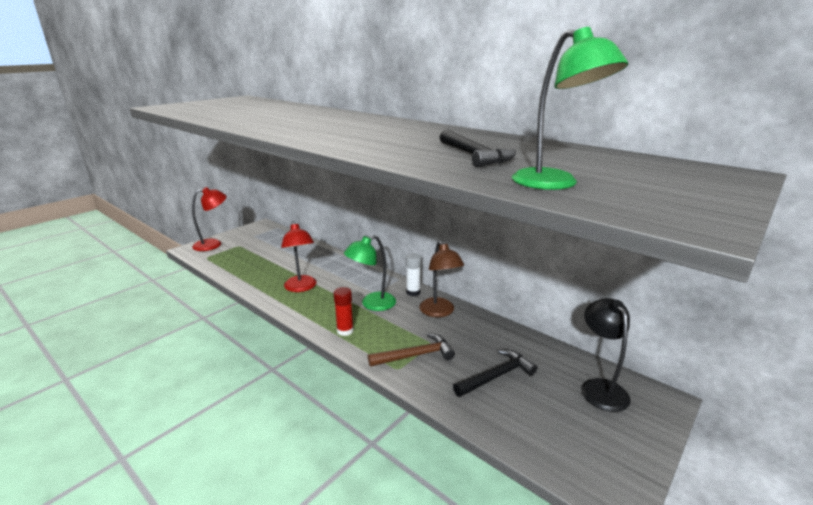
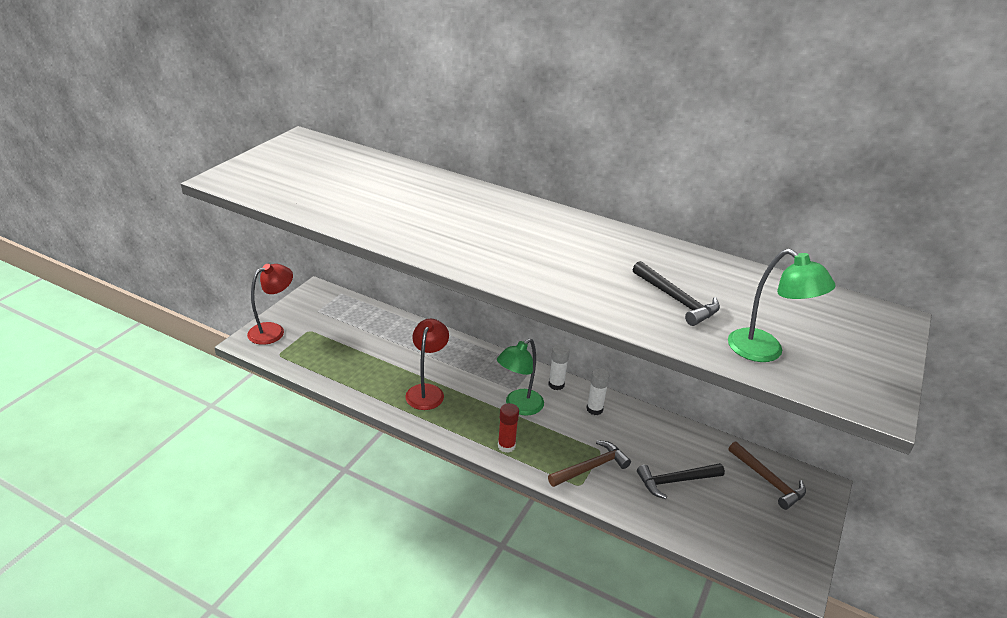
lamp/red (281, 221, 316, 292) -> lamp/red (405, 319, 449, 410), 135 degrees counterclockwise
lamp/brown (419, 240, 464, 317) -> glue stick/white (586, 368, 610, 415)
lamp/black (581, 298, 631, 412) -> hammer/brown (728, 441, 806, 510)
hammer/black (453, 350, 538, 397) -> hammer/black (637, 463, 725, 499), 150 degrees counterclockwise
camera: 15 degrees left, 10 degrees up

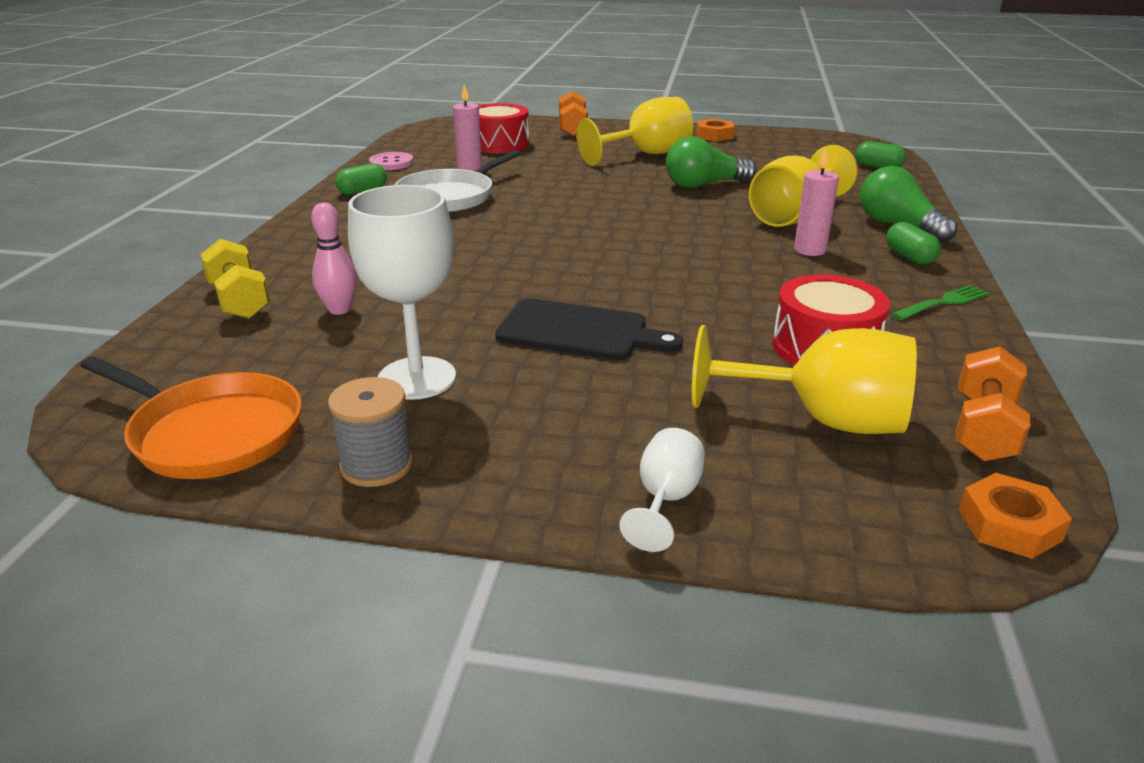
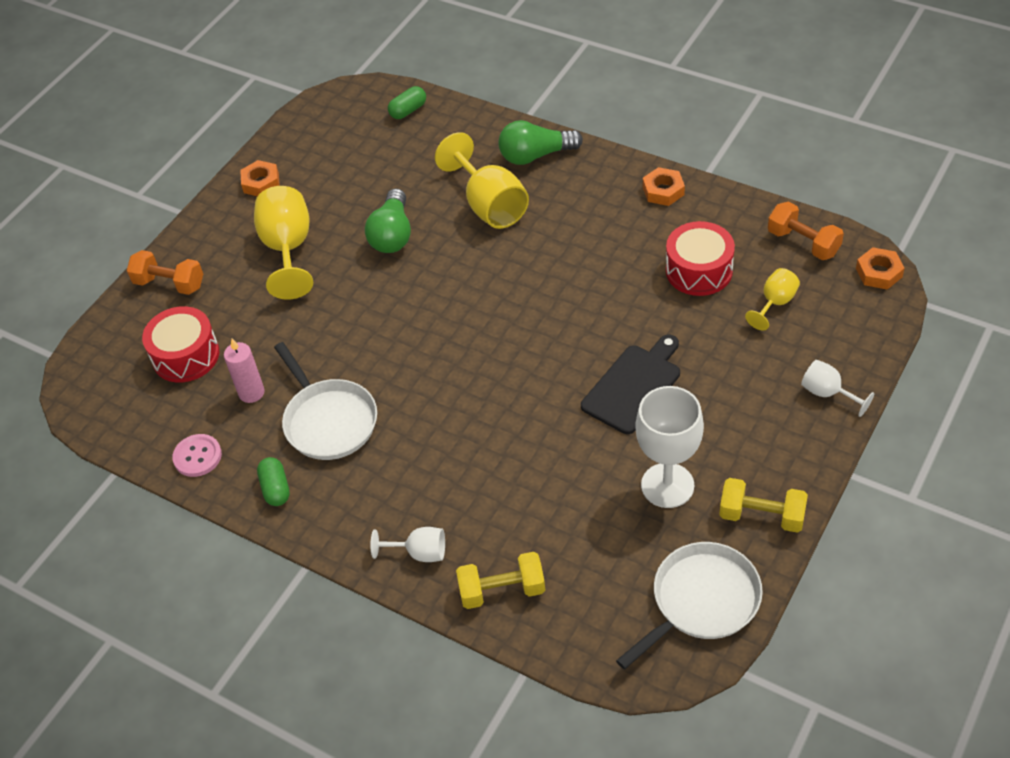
candle/pink (794, 148, 839, 256) -> none
bowling pin/pink (311, 203, 357, 315) -> none
capsule/green (886, 222, 941, 265) -> none
fork/green (892, 285, 989, 320) -> nut/orange (643, 167, 685, 206)
goblet/yellow (692, 325, 917, 434) -> goblet/yellow (745, 268, 800, 331), x0.54
pan/orange (80, 356, 302, 479) -> pan/white (616, 542, 763, 670)
spool/grey (328, 377, 413, 487) -> dumbbell/yellow (719, 478, 808, 533)
none -> goblet/white (370, 527, 445, 562)
camera: 65 degrees left, 20 degrees up

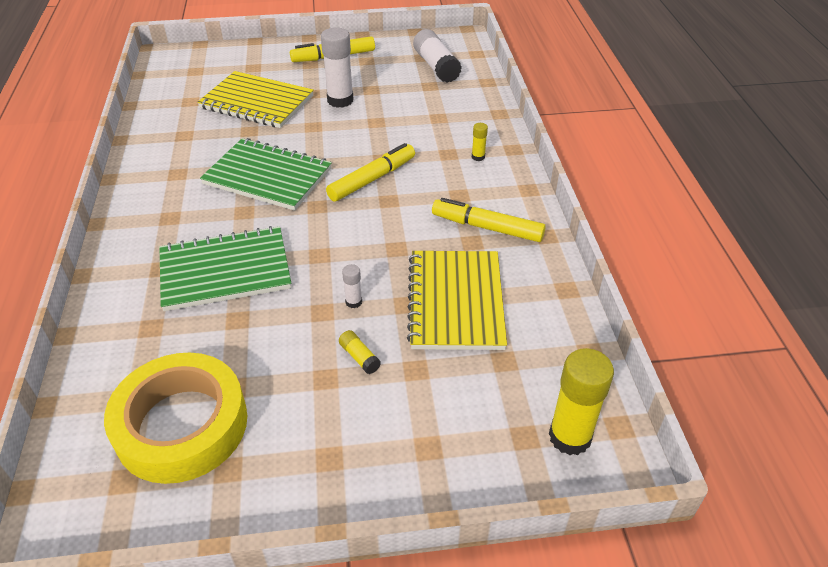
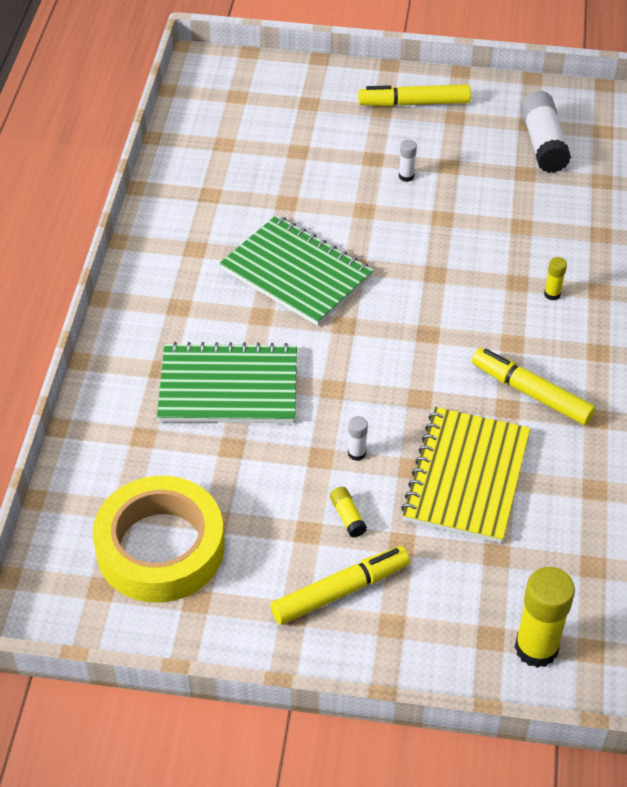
glue stick/white (321, 28, 353, 108) -> glue stick/white (399, 140, 417, 182), x0.47
notebook/yellow (197, 71, 314, 128) -> none
marker/yellow (326, 143, 415, 202) -> marker/yellow (271, 546, 410, 624), moved
camera: 15 degrees right, 5 degrees up

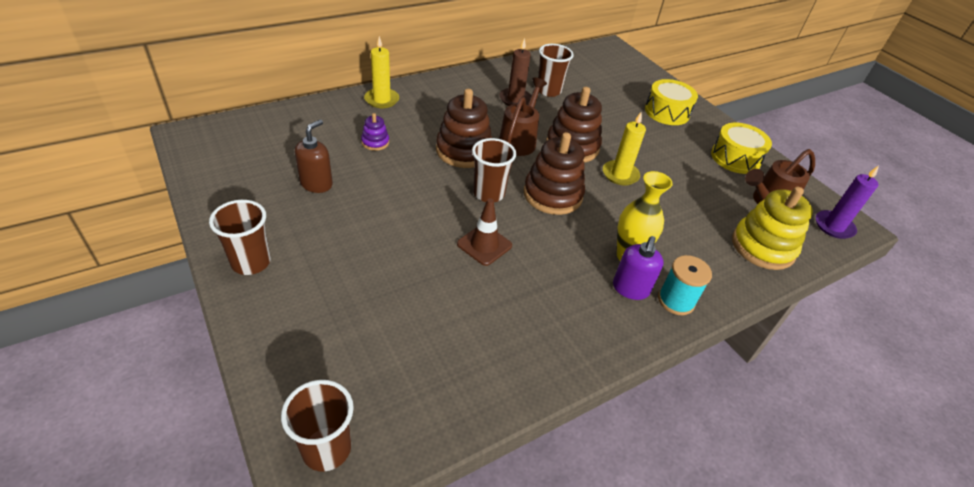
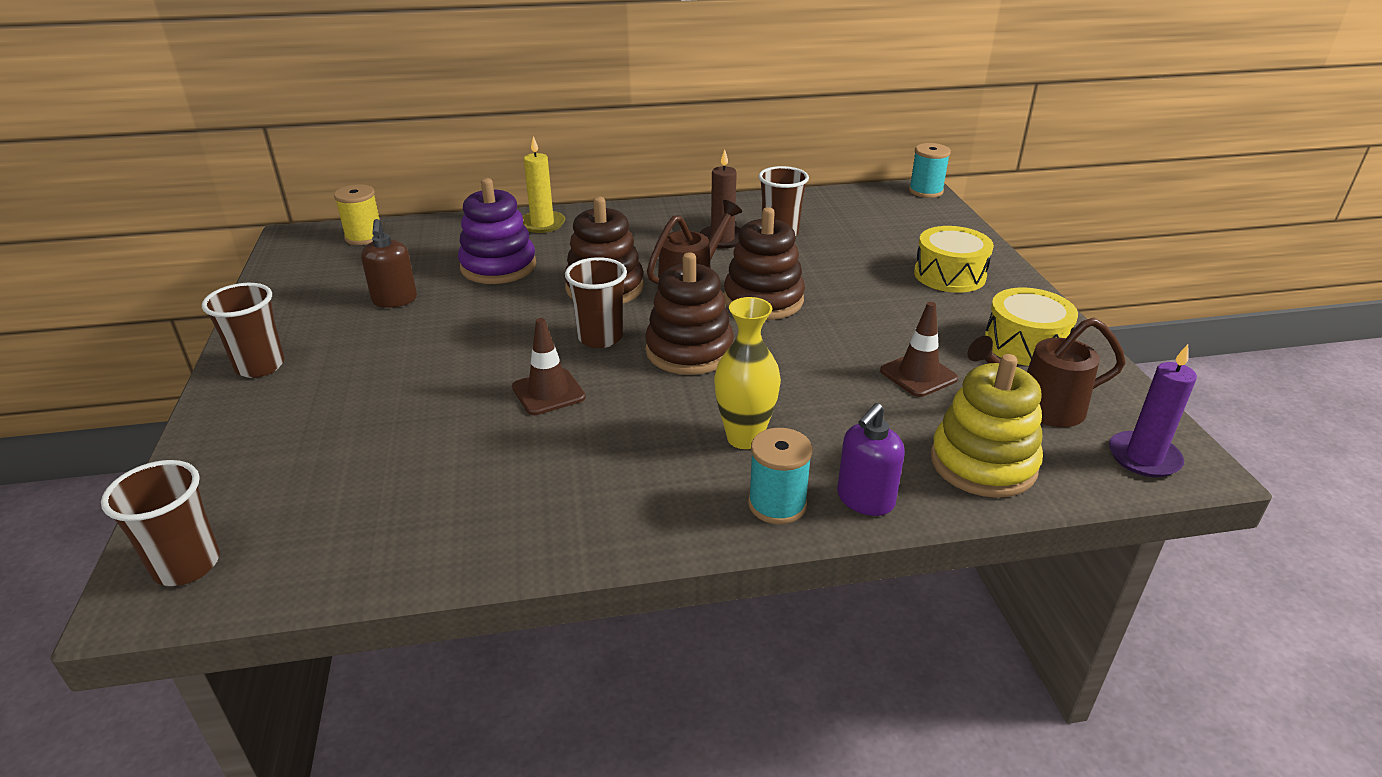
candle/yellow (603, 112, 646, 186) -> none
stacking toy/purple (361, 113, 389, 151) -> stacking toy/purple (458, 178, 536, 284), x2.06
soap dispenser/brown (295, 119, 333, 193) -> soap dispenser/brown (361, 219, 417, 308), 120 degrees clockwise
soap dispenser/purple (613, 236, 664, 300) -> soap dispenser/purple (837, 403, 905, 516), moved
none -> spool/turquoise (909, 143, 951, 198)
none -> spool/yellow (334, 184, 384, 245)
none -> traffic cone/brown (880, 302, 958, 397)
camera: 25 degrees right, 10 degrees down

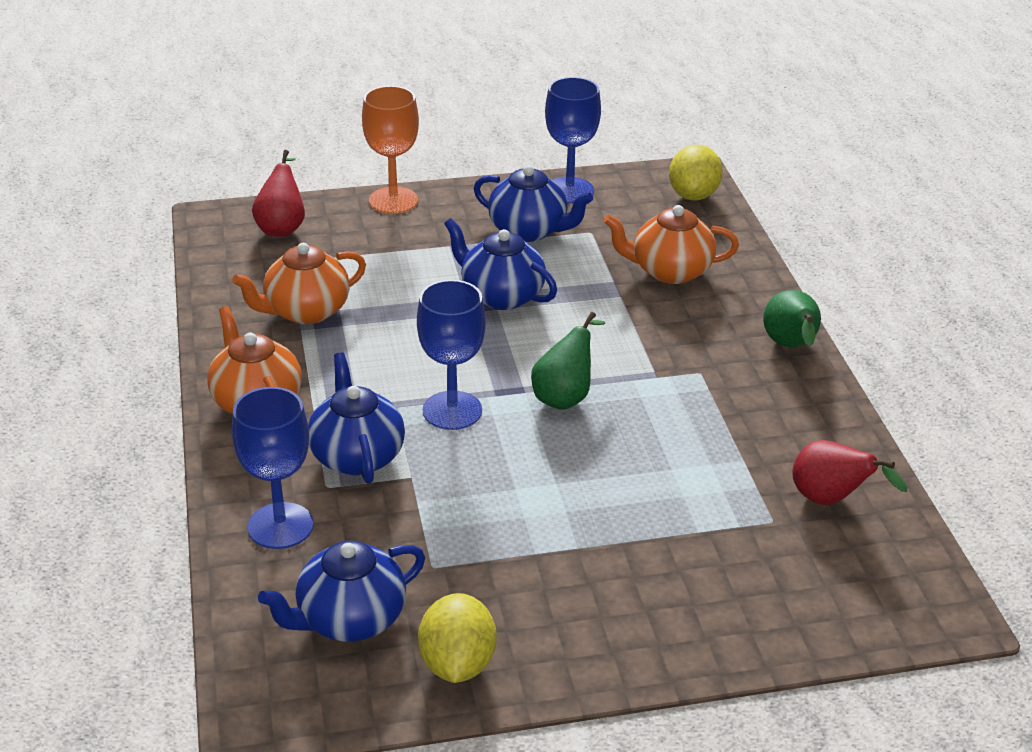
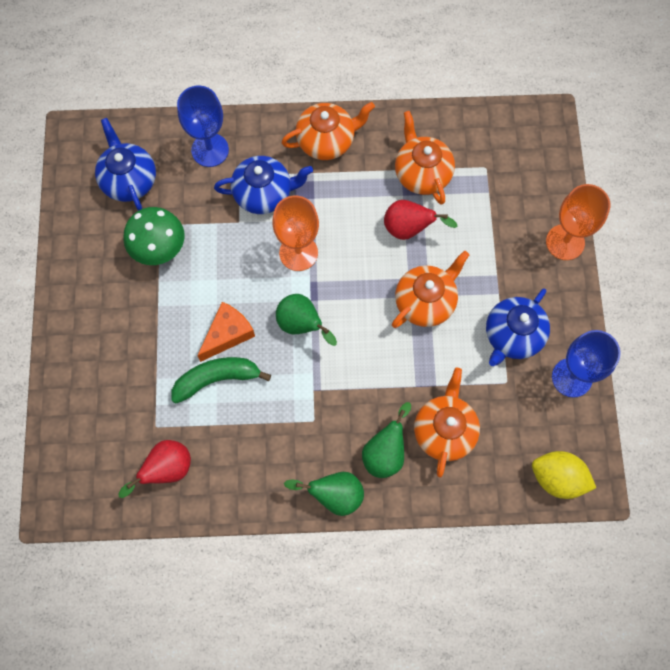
pear/red (252, 150, 305, 237) -> pear/red (384, 200, 458, 240), moved
teapot/blue (444, 218, 557, 310) -> teapot/orange (392, 251, 470, 328)
goblet/blue (417, 280, 486, 430) -> goblet/orange (272, 196, 319, 271)
lemon/yellow (418, 593, 497, 683) -> none
none -> mushroom/green (123, 207, 185, 265)
none -> cheese/orange (197, 302, 255, 362)
none -> banana/green (171, 357, 271, 403)
none -> pear/green (362, 402, 411, 478)
camera: 100 degrees right, 35 degrees up

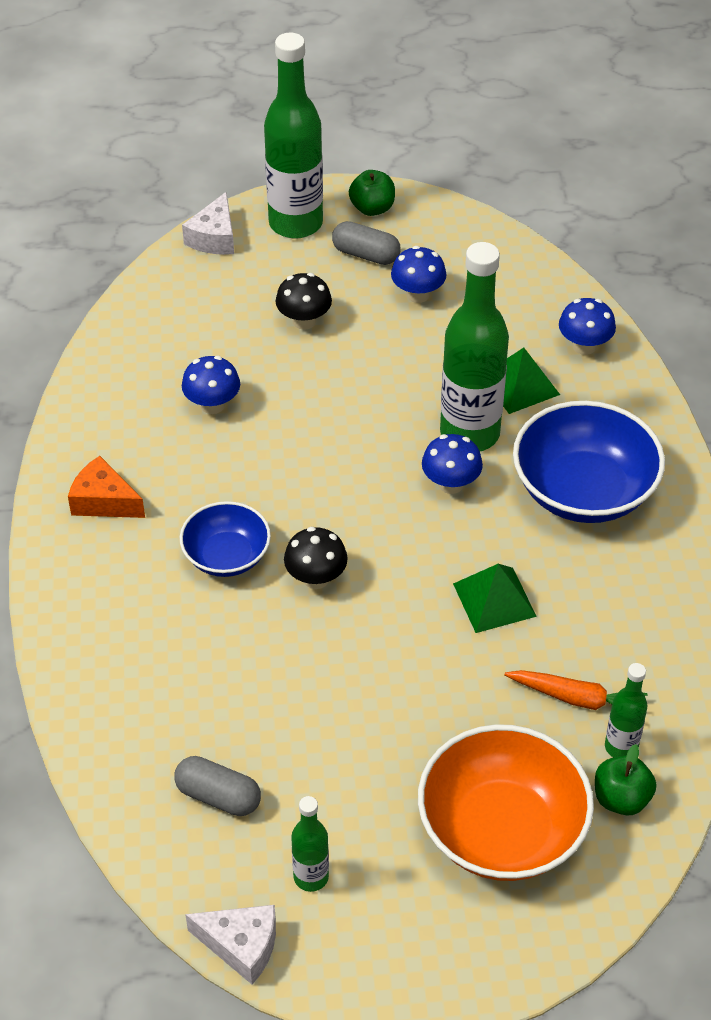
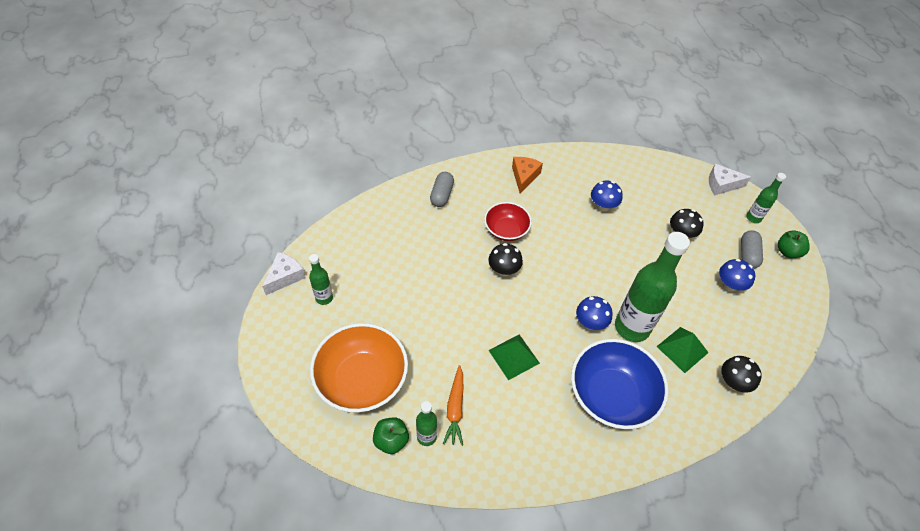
bottle/green (264, 33, 323, 239) -> bottle/green (746, 173, 786, 223), x0.49
mushroom/blue (559, 298, 616, 355) -> mushroom/black (721, 356, 762, 393)
bowl/blue (180, 501, 271, 577) -> bowl/red (484, 202, 532, 241)
capsule/grey (174, 756, 261, 816) -> capsule/grey (430, 172, 454, 207), moved
cheese/white (185, 905, 276, 985) -> cheese/white (262, 252, 306, 295), 150 degrees counterclockwise
camera: 75 degrees right, 5 degrees up

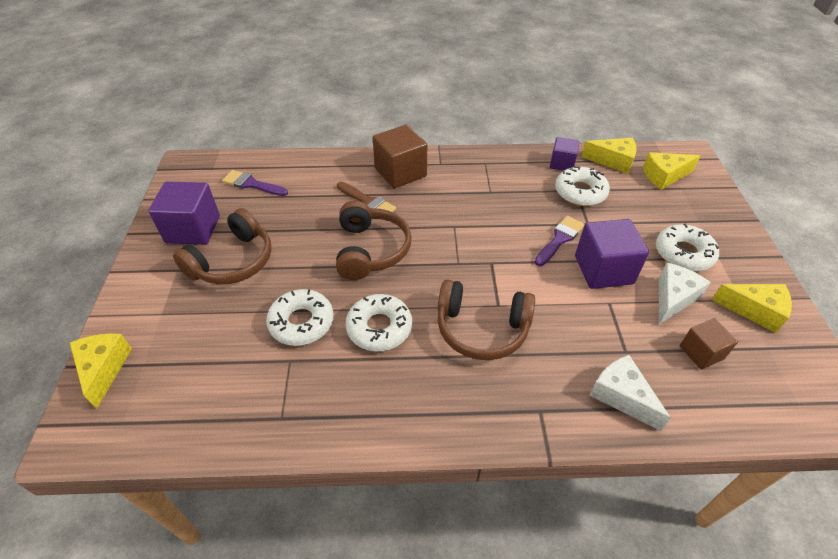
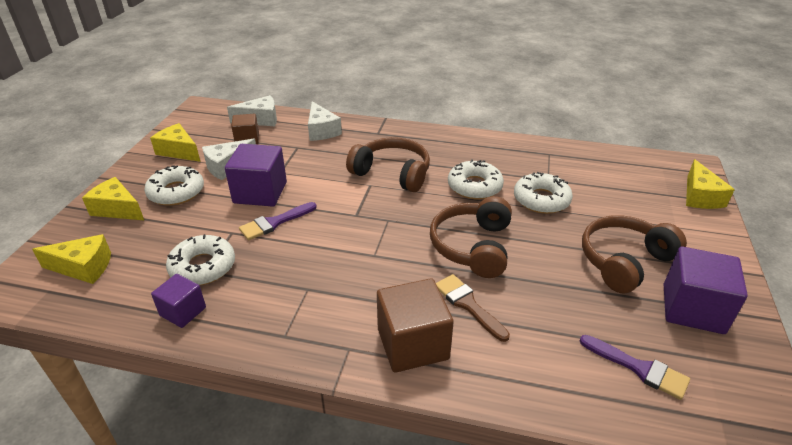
cheese/yellow (581, 138, 637, 174) -> cheese/yellow (82, 177, 144, 220), moved
none -> cheese/white (227, 95, 277, 126)
camera: 165 degrees left, 10 degrees down

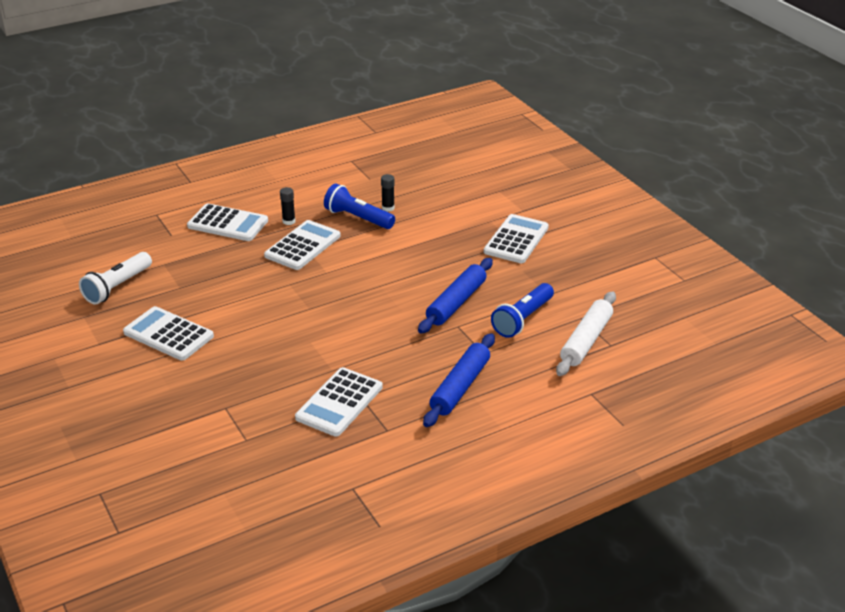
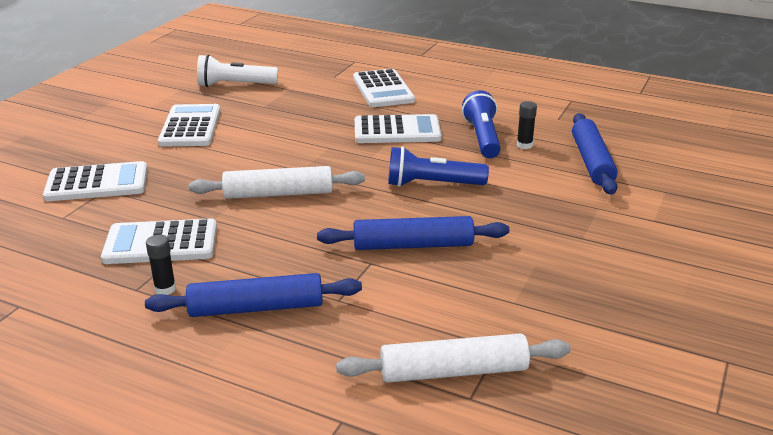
glue stick/black (280, 187, 295, 225) -> glue stick/black (146, 234, 176, 295), moved
calculator/white (484, 214, 549, 263) -> calculator/white (43, 161, 147, 201), moved
flashlight/blue (491, 283, 554, 338) -> flashlight/blue (388, 146, 489, 187), moved
none -> rolling pin/blue (572, 113, 618, 195)
none -> rolling pin/white (189, 166, 365, 199)
camera: 55 degrees right, 5 degrees down

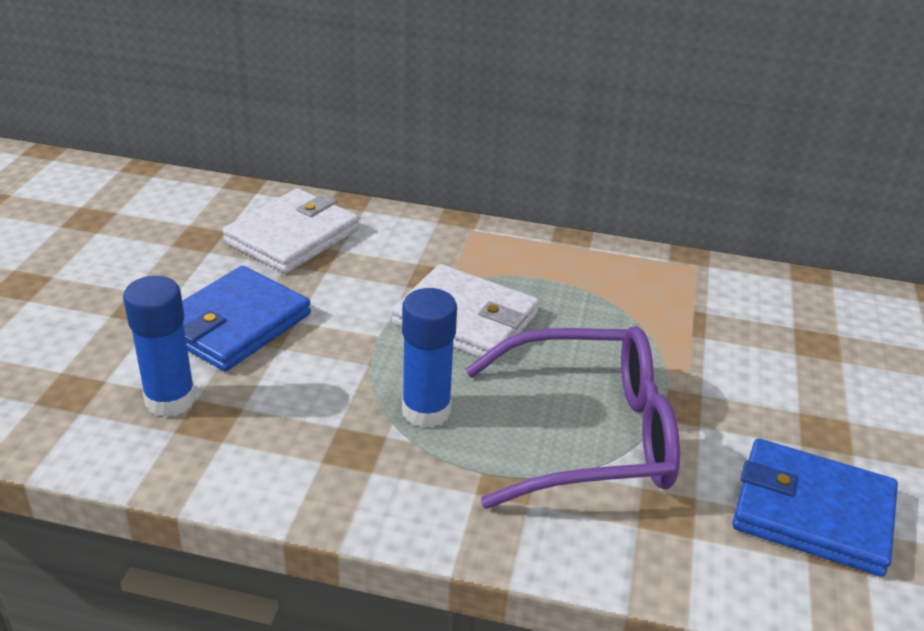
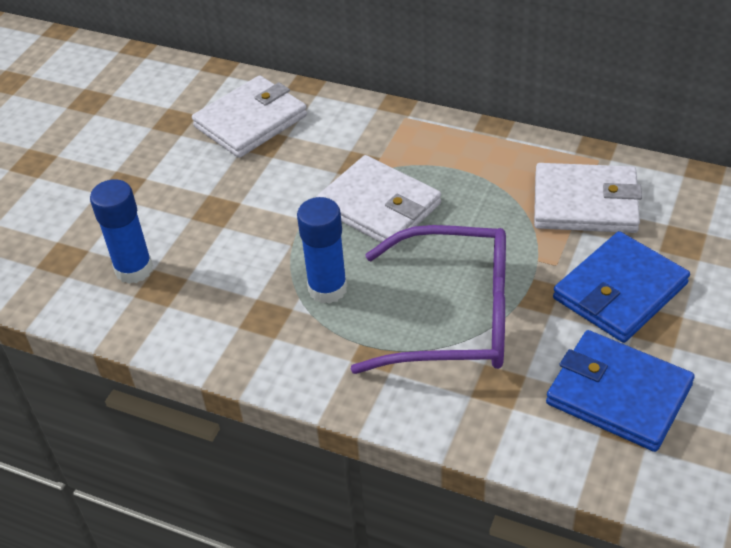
wallet/blue (182, 266, 311, 371) -> wallet/blue (553, 231, 690, 343), moved
none -> wallet/white (534, 163, 642, 233)
camera: 15 degrees right, 10 degrees up

